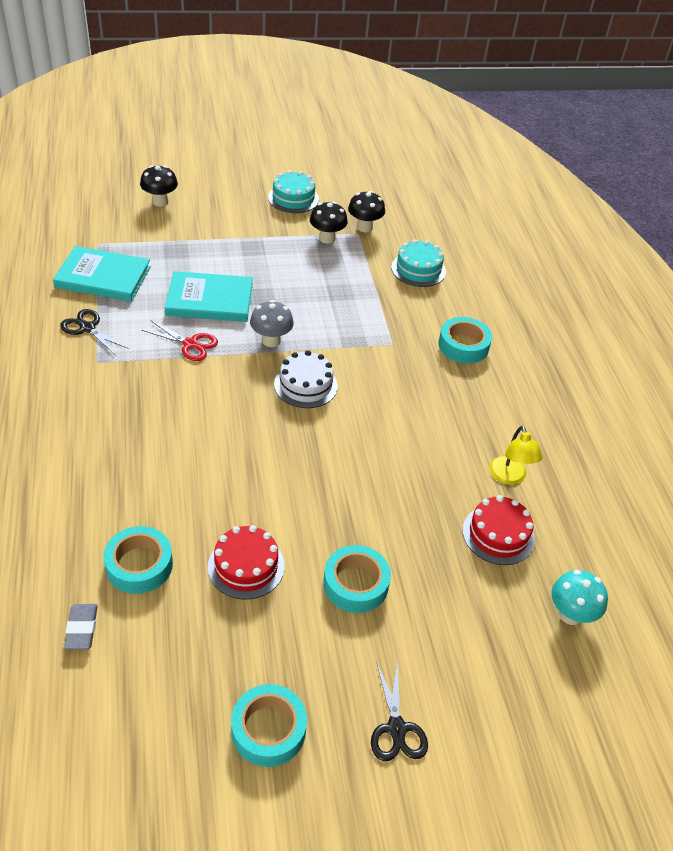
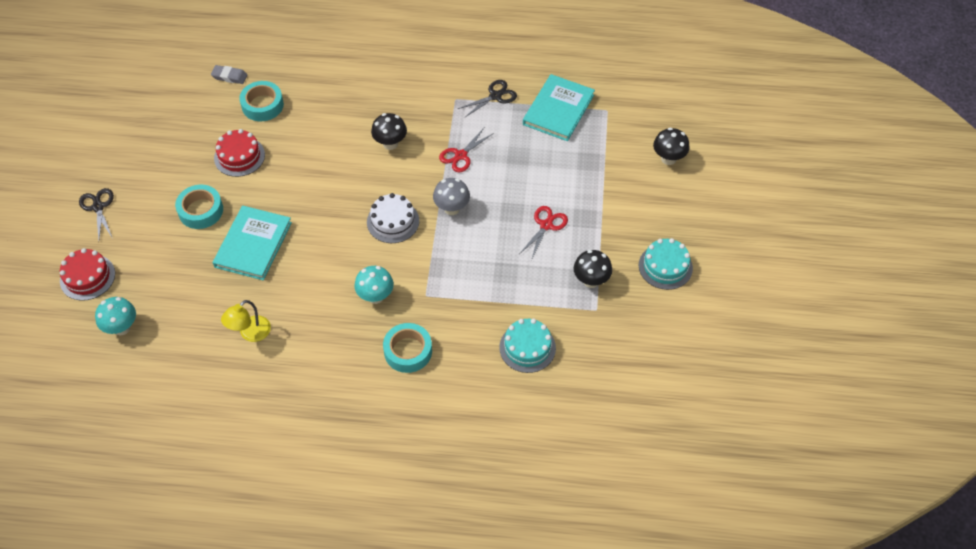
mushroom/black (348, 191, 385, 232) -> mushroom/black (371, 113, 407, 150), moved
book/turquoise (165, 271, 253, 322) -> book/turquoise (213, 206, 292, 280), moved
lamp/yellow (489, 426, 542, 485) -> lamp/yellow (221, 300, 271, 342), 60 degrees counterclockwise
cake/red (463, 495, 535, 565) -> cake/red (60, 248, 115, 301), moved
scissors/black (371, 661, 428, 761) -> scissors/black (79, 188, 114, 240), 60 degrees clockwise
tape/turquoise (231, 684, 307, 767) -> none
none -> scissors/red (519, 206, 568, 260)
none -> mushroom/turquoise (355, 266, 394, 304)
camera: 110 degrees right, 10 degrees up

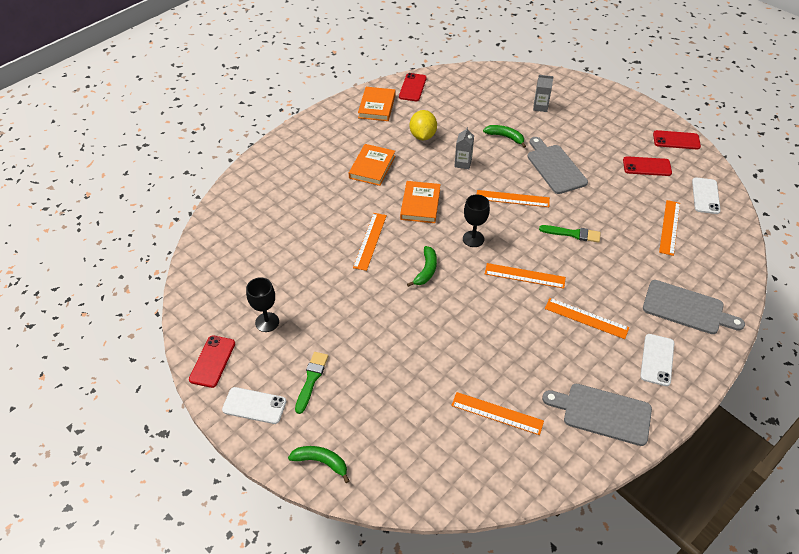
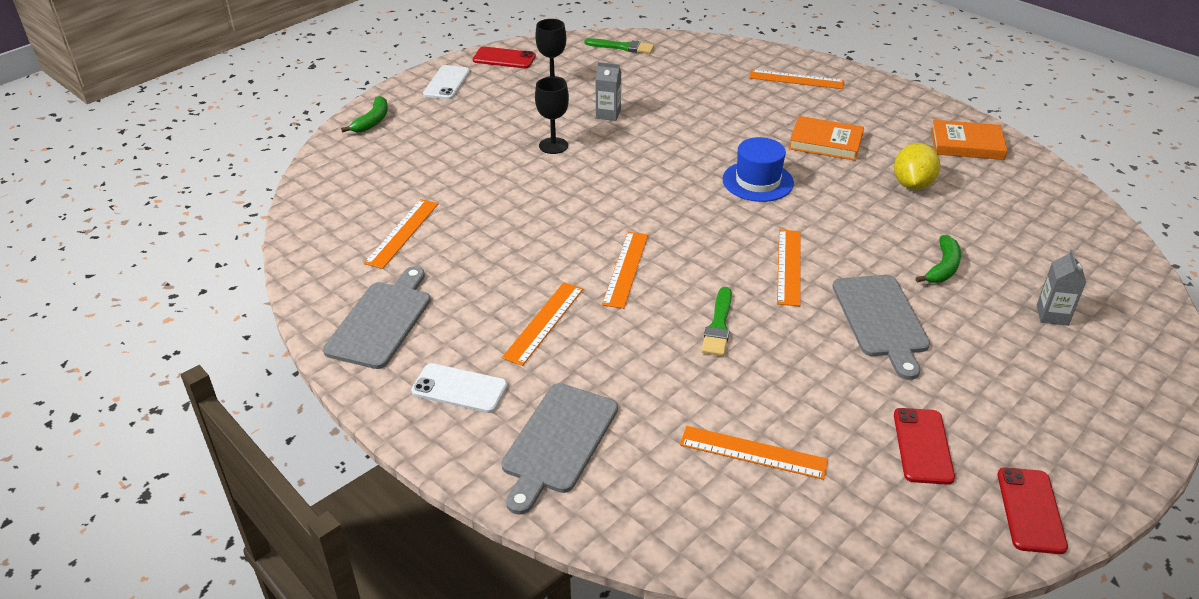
phone/red (399, 73, 427, 101) -> none
lemon/yellow (410, 110, 437, 140) -> lemon/yellow (894, 143, 940, 190), 75 degrees counterclockwise
carton/grey (454, 127, 474, 169) -> carton/grey (595, 62, 621, 121), moved
cutting board/grey (527, 137, 588, 194) -> cutting board/grey (832, 275, 930, 380), 105 degrees clockwise
phone/white (692, 177, 721, 214) -> none
book/orange (400, 181, 441, 223) -> hat/blue (723, 137, 794, 202)
goblet/black (463, 195, 490, 247) -> goblet/black (535, 77, 569, 154), moved
ruler/orange (353, 213, 387, 271) -> ruler/orange (749, 70, 844, 89), moved
banana/green (407, 246, 437, 287) -> none
brush/green (295, 352, 328, 414) -> brush/green (584, 38, 654, 54), moved
camera: 90 degrees right, 10 degrees down

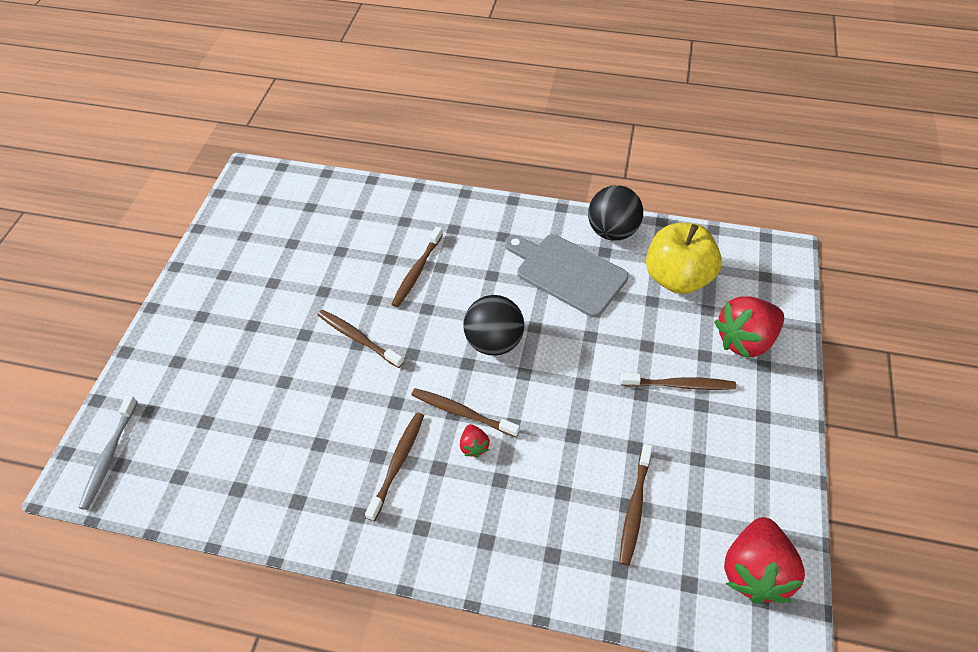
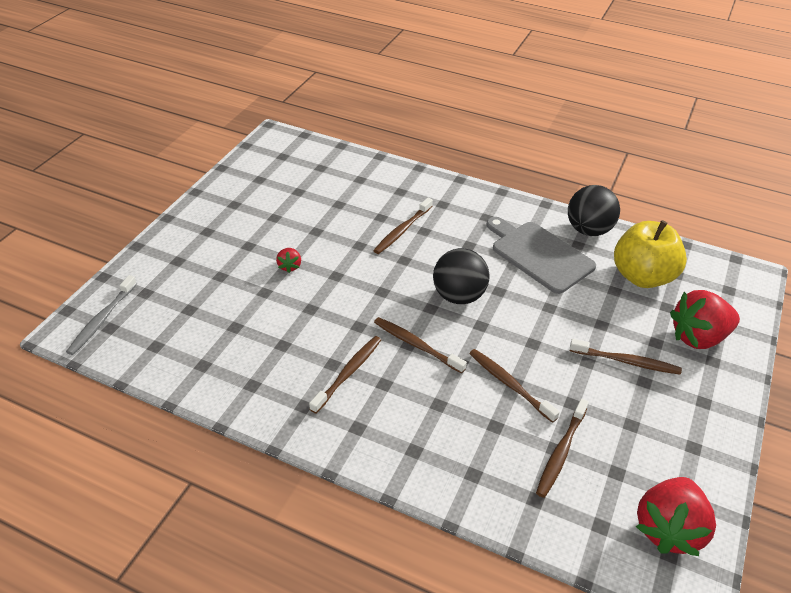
toothbrush/brown (318, 309, 404, 368) -> toothbrush/brown (469, 349, 560, 423), moved
strawberry/red (460, 424, 490, 458) -> strawberry/red (276, 248, 301, 273), moved
camera: 10 degrees right, 10 degrees down

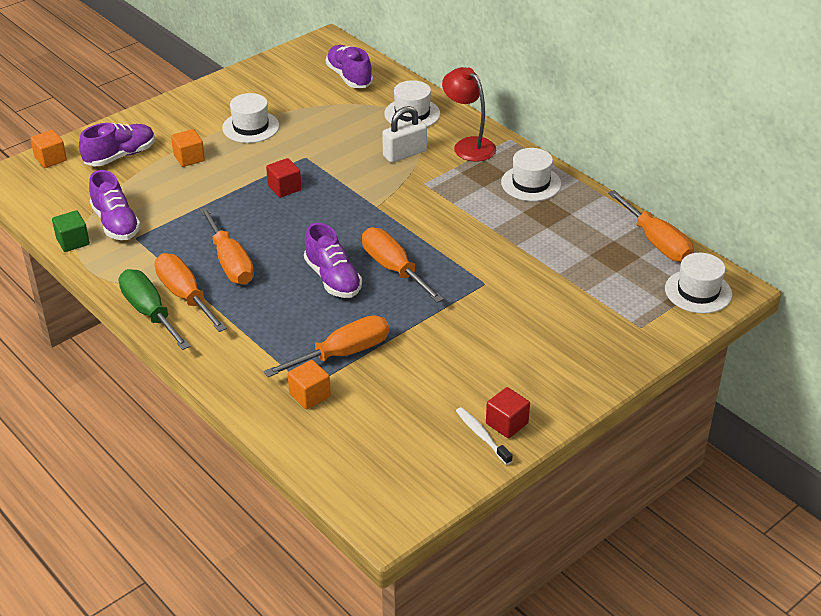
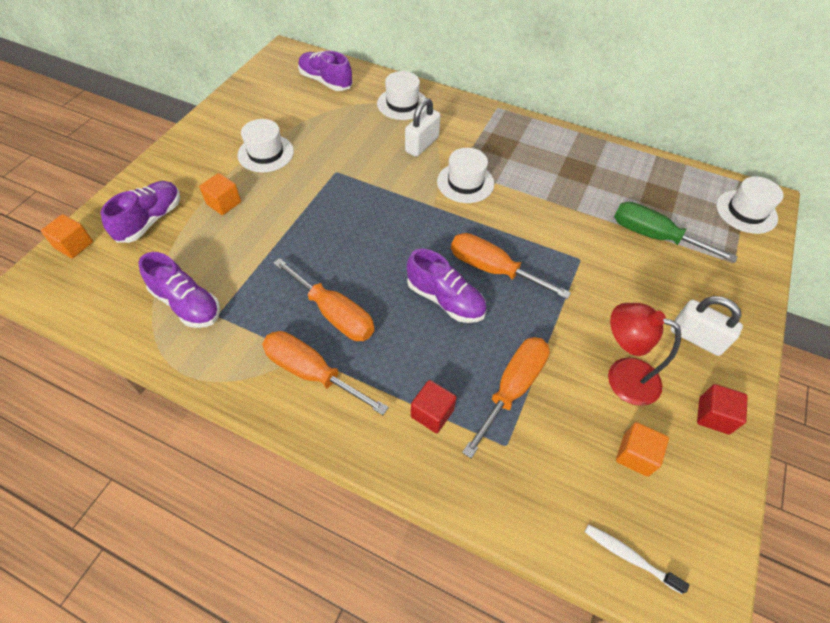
lamp/red (442, 67, 496, 162) -> lamp/red (608, 303, 681, 406), moved
hat/white (501, 148, 561, 201) -> hat/white (437, 148, 494, 203), moved
cube/red (266, 158, 301, 198) -> cube/red (411, 380, 456, 433), moved
screwdriver/orange (608, 190, 694, 262) -> none
cube/green (52, 210, 90, 252) -> none
screwdriver/green (119, 269, 191, 350) -> screwdriver/green (614, 202, 738, 262), moved
cube/orange (288, 360, 331, 409) -> cube/orange (616, 422, 669, 477), moved
toothbrush/white (456, 407, 513, 465) -> toothbrush/white (585, 524, 689, 594), moved
none -> padlock/white (671, 296, 743, 356)
camera: 25 degrees left, 15 degrees up

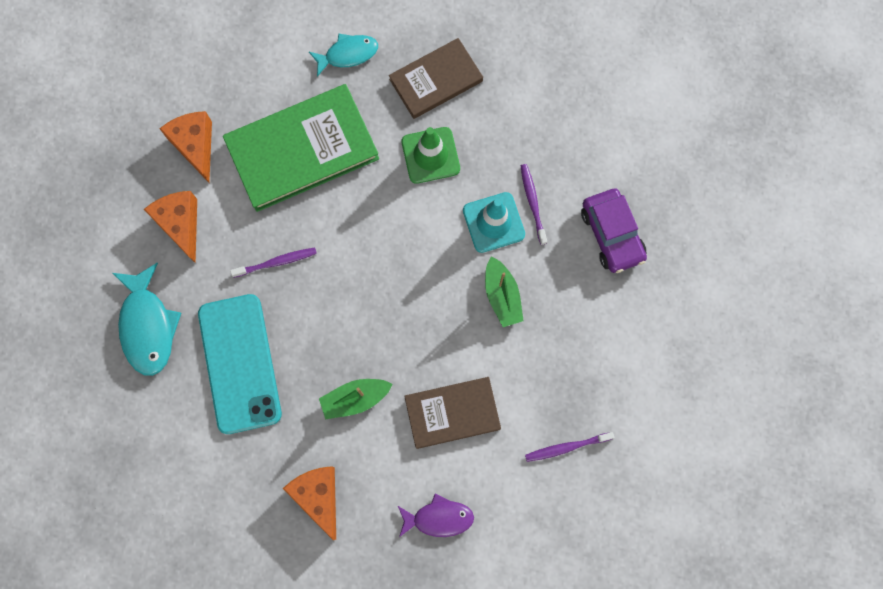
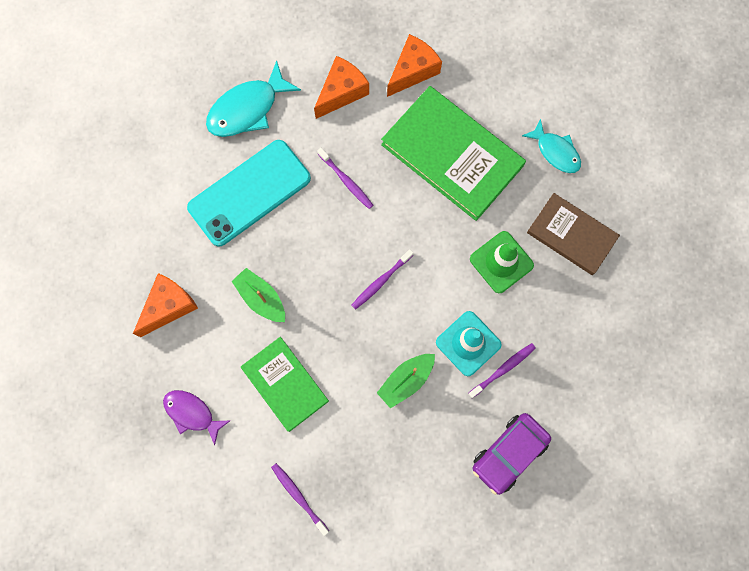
book/brown (404, 377, 501, 449) -> book/green (241, 337, 329, 432)
fish/purple (398, 494, 474, 537) -> fish/purple (163, 390, 230, 445), 150 degrees clockwise
none -> toothbrush/purple (352, 249, 414, 309)
camera: 65 degrees right, 0 degrees up

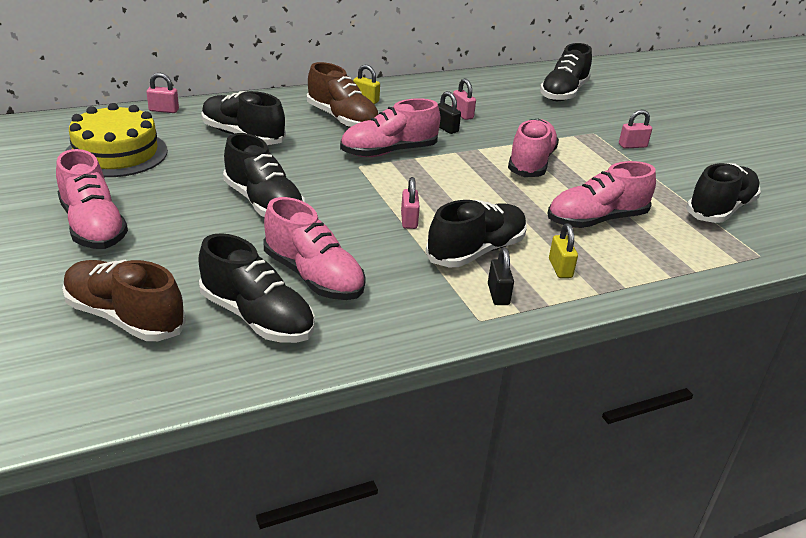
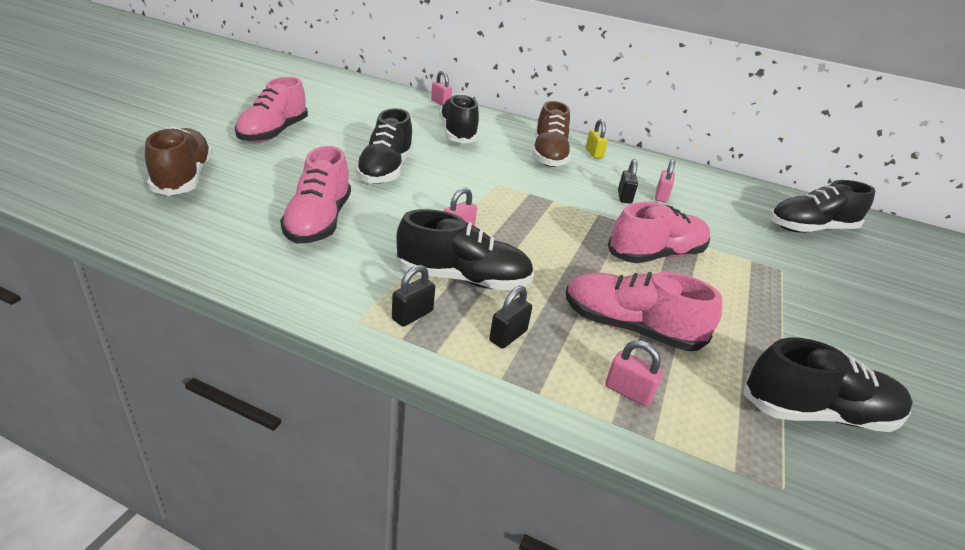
shoe/pink (340, 98, 440, 157) -> none
cake/yellow (65, 103, 168, 177) -> none
padlock/pink (619, 109, 652, 149) -> padlock/pink (605, 340, 663, 407), moved
padlock/yellow (549, 223, 578, 278) -> padlock/black (489, 285, 532, 348)
shoe/black (198, 233, 315, 343) -> none
camera: 45 degrees right, 0 degrees up

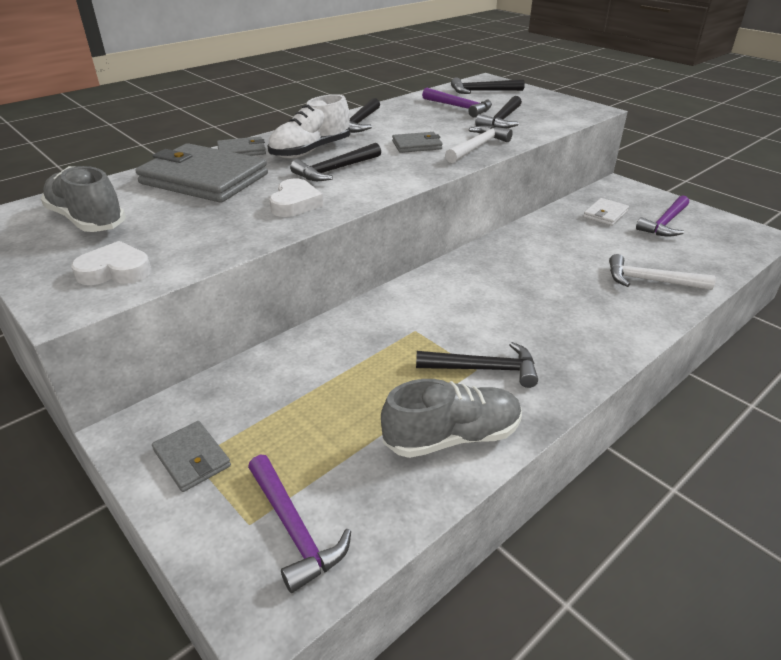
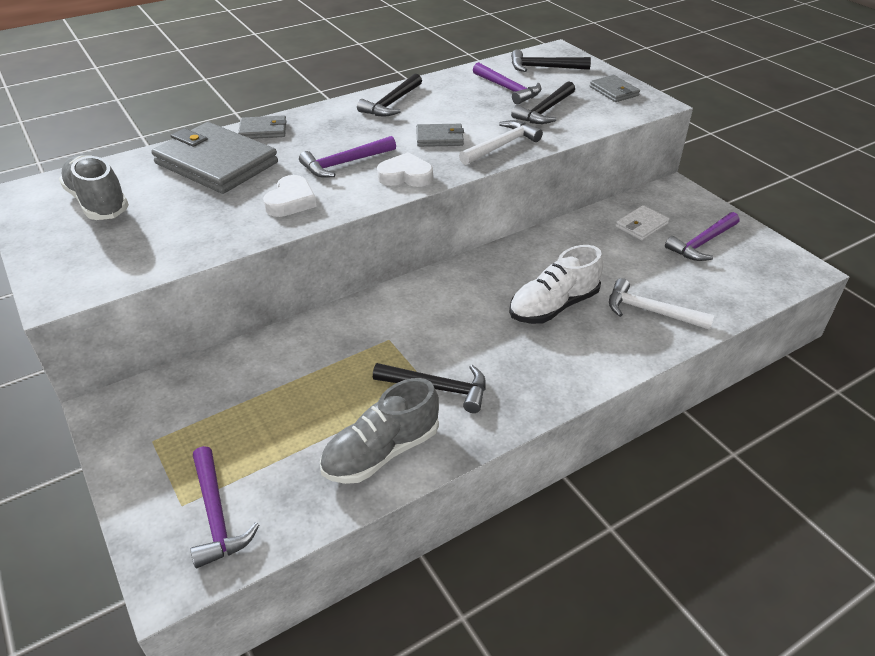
shoe/white (267, 94, 351, 158) -> shoe/white (509, 245, 603, 324), moved
hammer/black (290, 143, 381, 181) -> hammer/purple (299, 136, 396, 178)
heart/white (71, 241, 151, 285) -> heart/white (377, 152, 433, 187), moved
shoe/grey (381, 379, 522, 458) -> shoe/grey (320, 378, 439, 484), 150 degrees clockwise
wallet/grey (152, 421, 231, 492) -> wallet/grey (590, 75, 640, 102), moved
camera: 10 degrees right, 5 degrees up

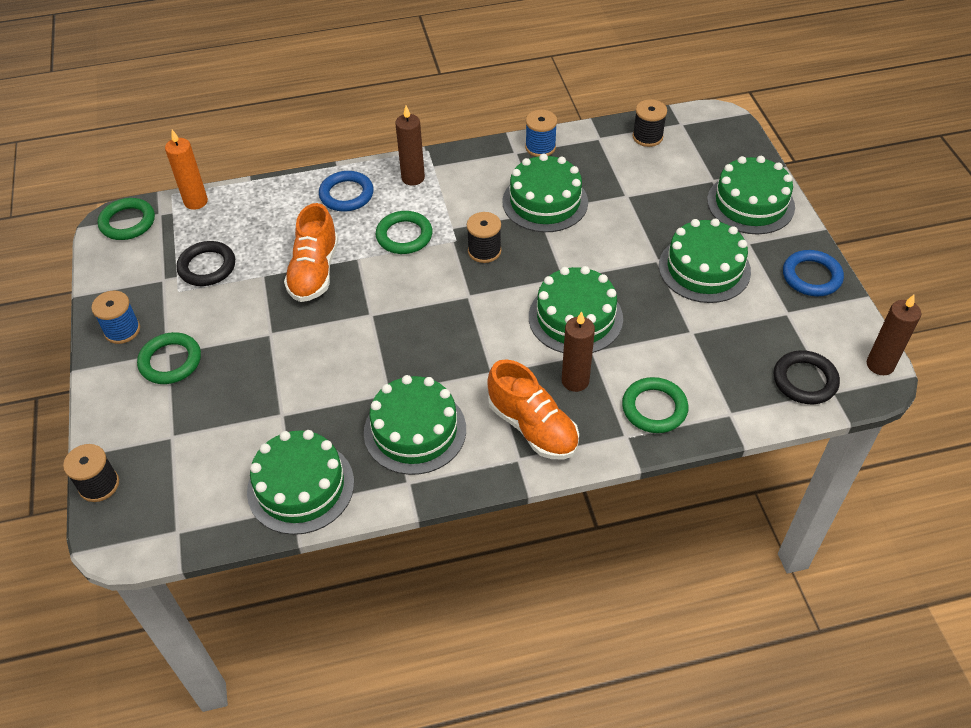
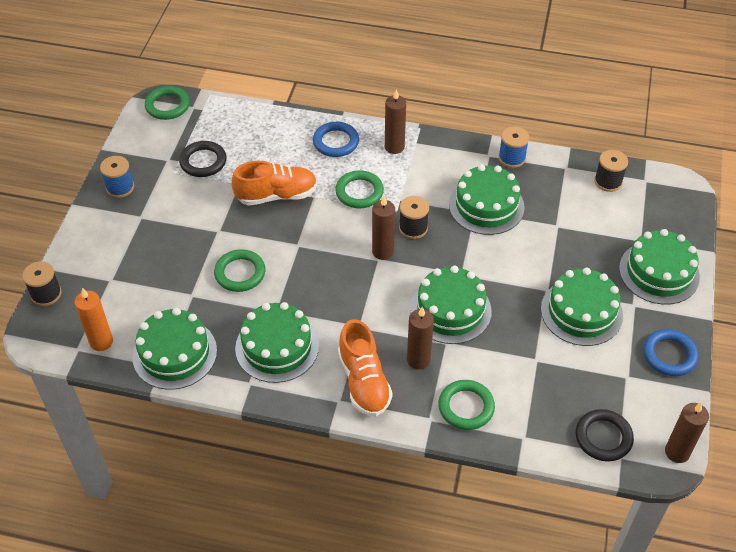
candle/orange (165, 130, 208, 210) -> candle/orange (75, 288, 113, 351), moved
shoe/orange (284, 203, 338, 302) -> shoe/orange (231, 161, 317, 206), 135 degrees counterclockwise
ring/green (137, 332, 201, 384) -> ring/green (214, 249, 266, 292), moved
none -> candle/brown (372, 196, 395, 260)
camera: 25 degrees right, 0 degrees up

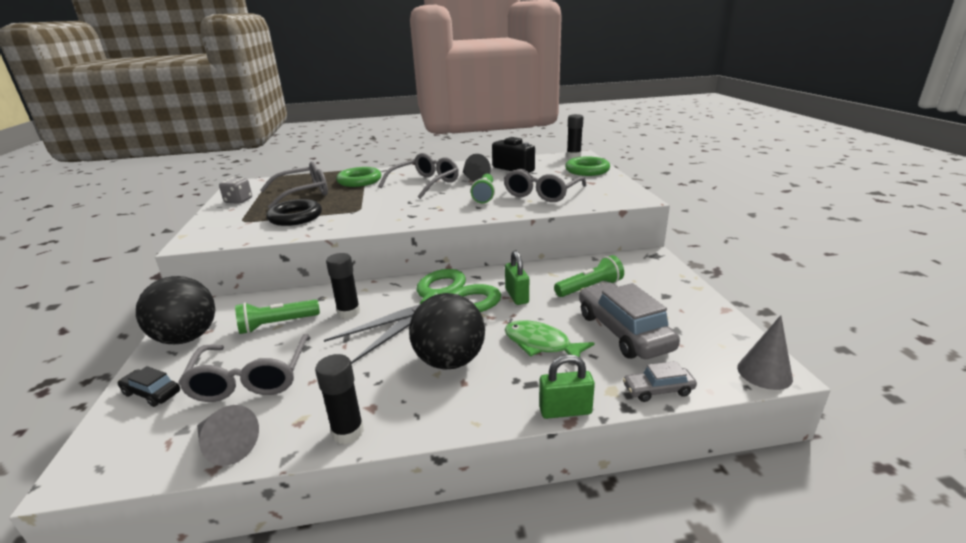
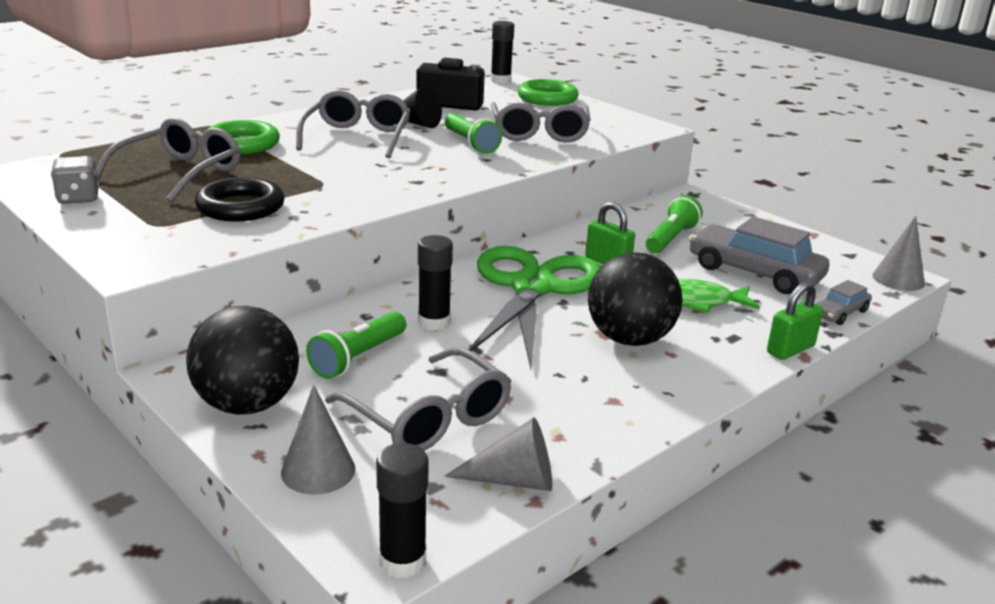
glue stick/black (315, 354, 364, 444) -> glue stick/black (376, 443, 429, 579), moved
car/black (118, 366, 180, 407) -> cone/grey (281, 385, 355, 495)
camera: 35 degrees left, 0 degrees up

